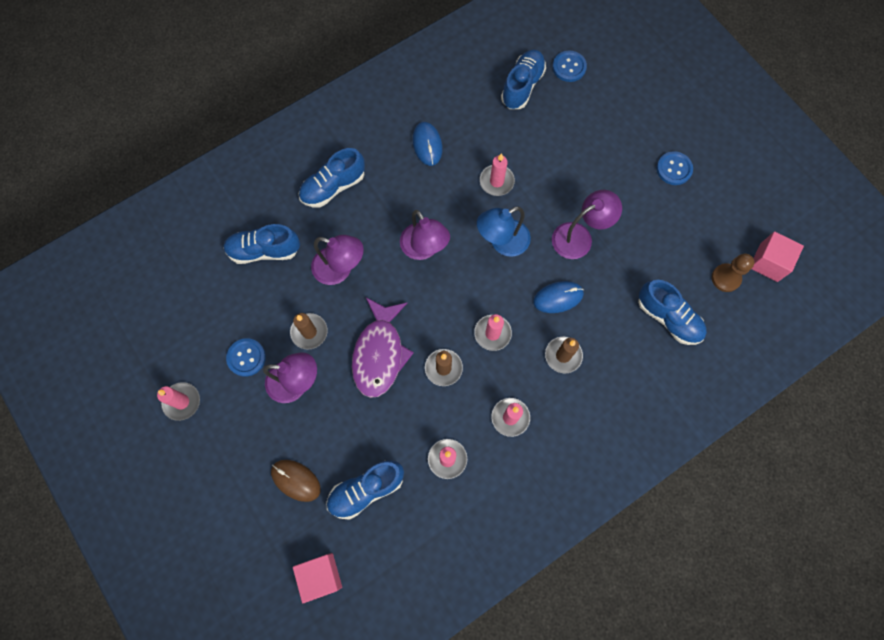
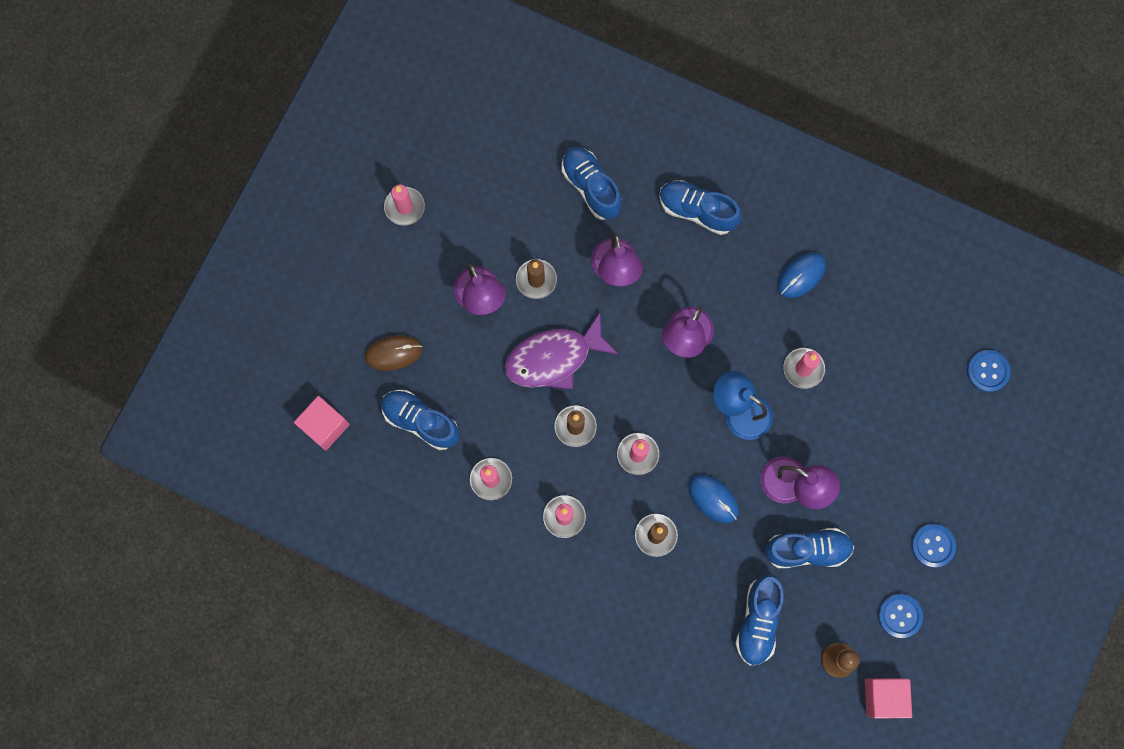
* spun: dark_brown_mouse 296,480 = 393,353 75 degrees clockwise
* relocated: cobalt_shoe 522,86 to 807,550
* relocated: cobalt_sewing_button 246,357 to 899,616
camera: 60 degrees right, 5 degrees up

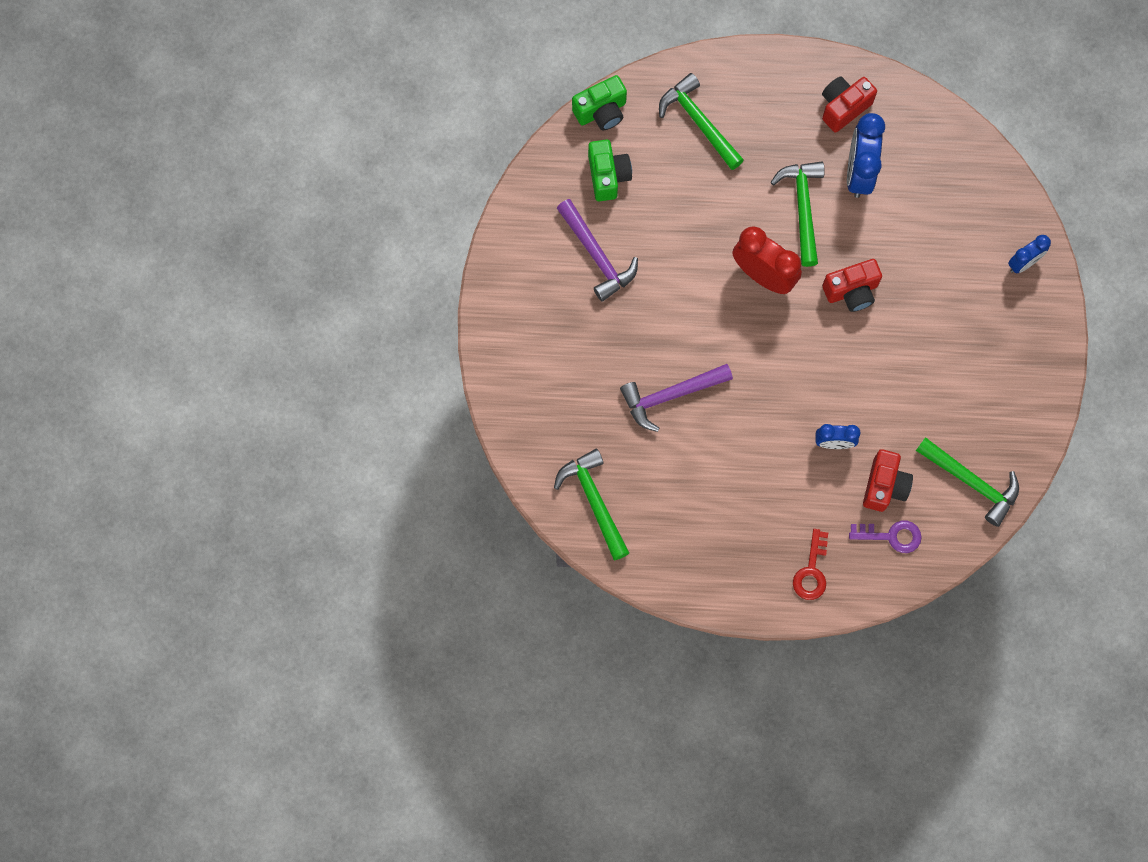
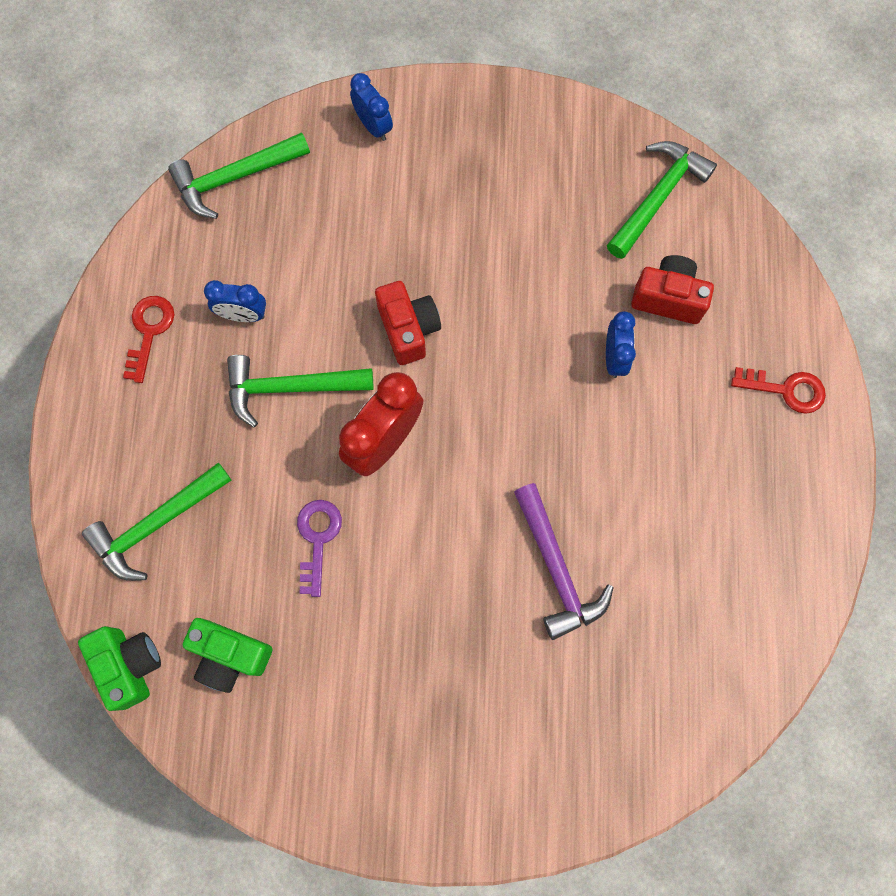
* exchanged: scarlet_camera 843,107 to scarlet_key 149,331
* relocated: green_claw_hammer 594,501 to 235,177
* spun: green_camera 608,176 = 230,655 150 degrees counterclockwise
* size: cobalt_clock 859,172 = 243,315 x0.59
* relocated: violet_key 891,536 to 317,539
* missing: violet_claw_hammer 597,255
camera: 90 degrees left, 0 degrees up

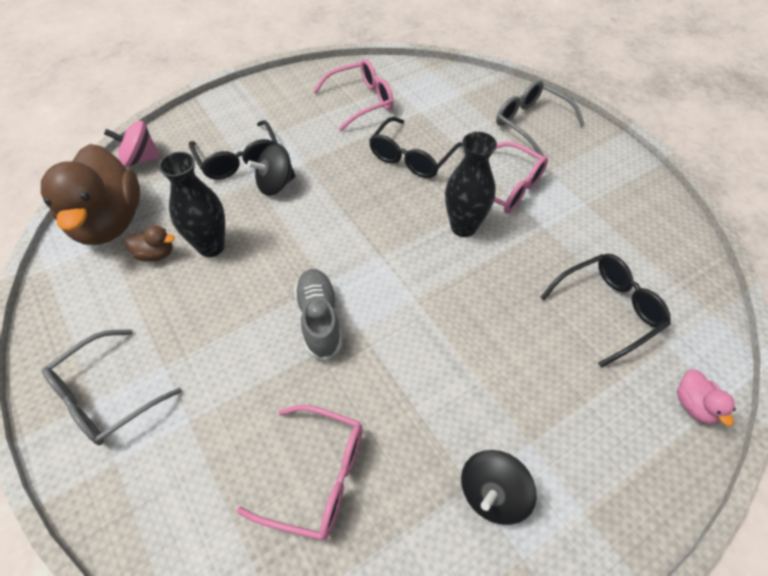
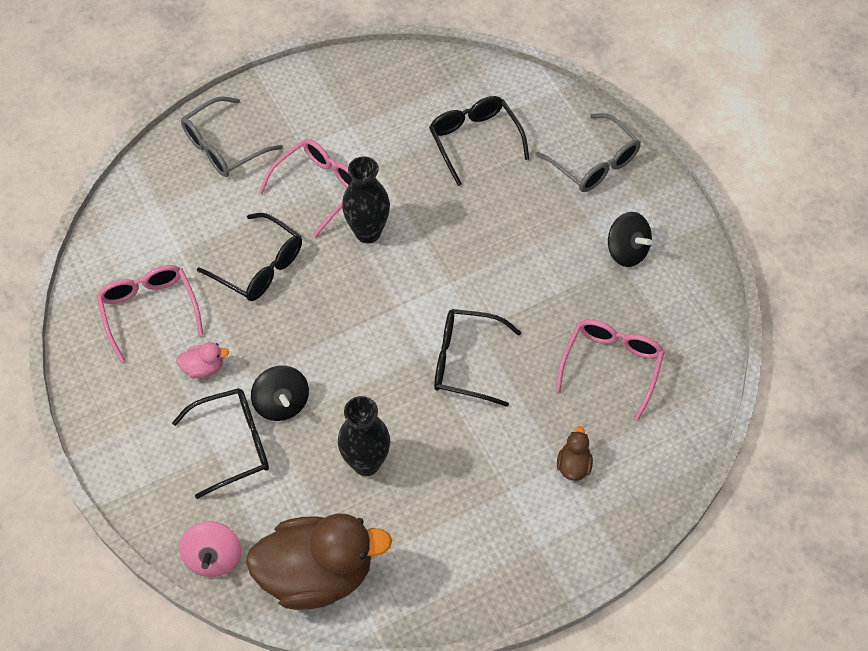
* relocated: pink_toy_duck 694,405 to 203,368
* exchanged: grey_shoe 319,319 to ebony_spectacles 466,362
* relocated: grey_spectacles 107,396 to 594,163
* relocated: dark_brown_toy_duck 155,254 to 573,465
camera: 85 degrees left, 5 degrees up

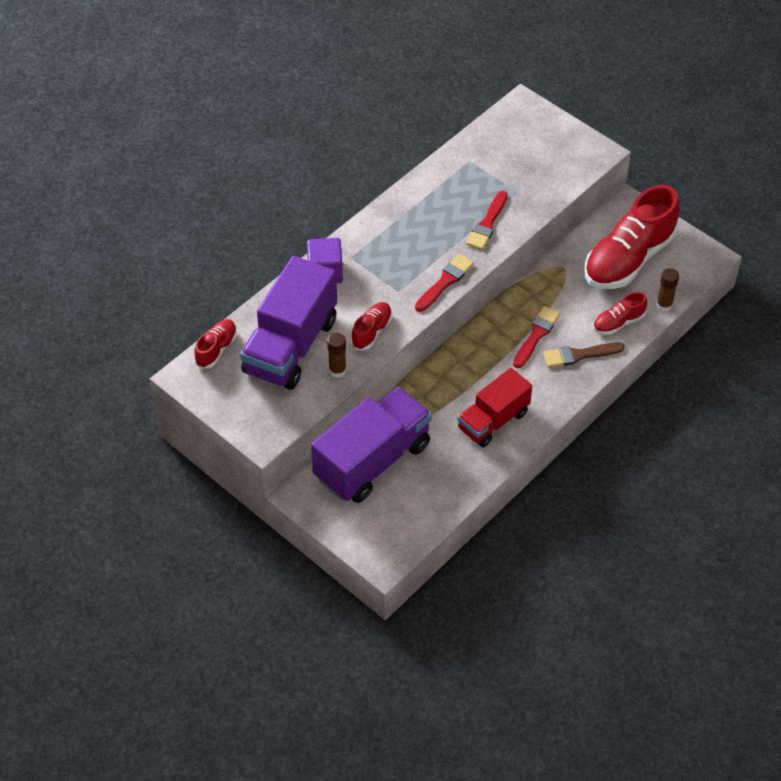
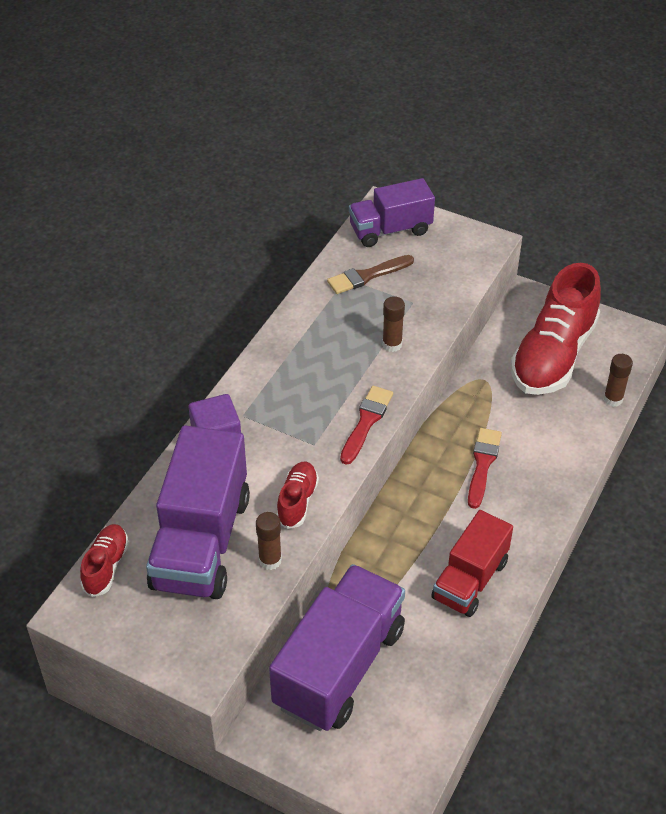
* relocated: dark_brown_brush 579,355 to 367,276
* appeared: violet_truck 390,230
* exchanged: scarlet_brush 487,224 to dark_brown_glue_stick 392,344
* missing: scarlet_shoe 618,323
camera: 15 degrees left, 5 degrees down

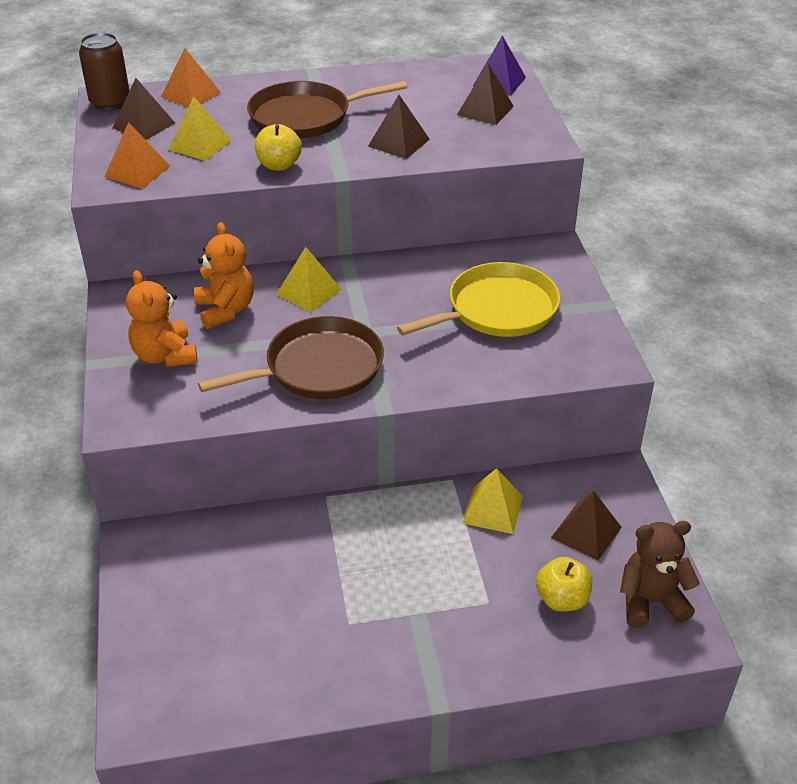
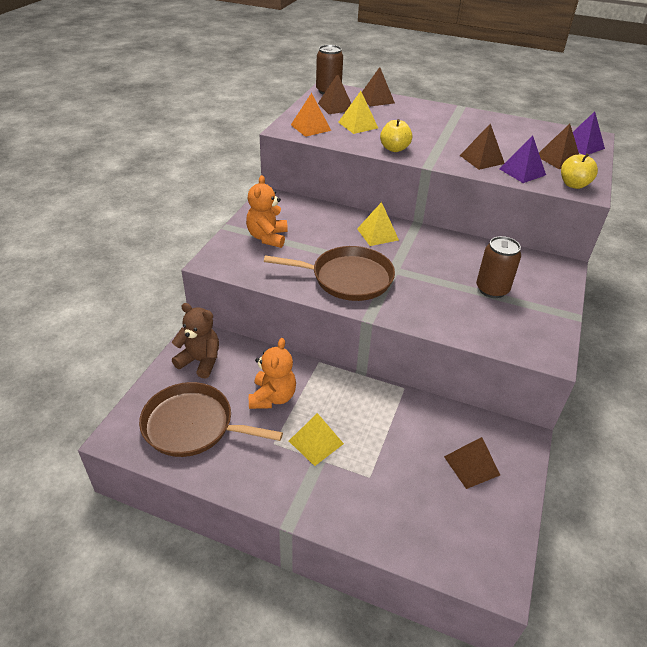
* relocated: dark_brown_skillet 305,117 to 193,425
* relocated: dark_brown_teddy_bear 650,601 to 200,361
* relocated: orange-coloured_teddy_bear 225,310 to 272,397
* relocated: bright_yellow_solid_pyramid 493,509 to 316,442
* colour: orange-coloured_solid_pyramid 191,94 to dark_brown_solid_pyramid 376,99
* exchanged: bright_yellow_skillet 497,309 to dark_brown_can 492,289
* appeared: violet_solid_pyramid 522,172
* relocated: bright_yellow_apple 562,599 to 573,185
camera: 30 degrees right, 0 degrees up

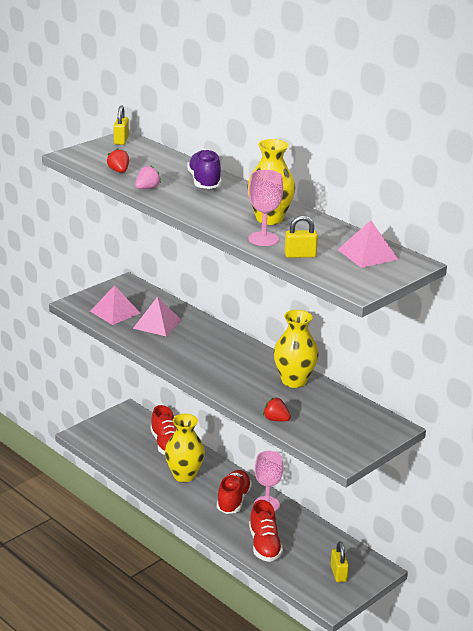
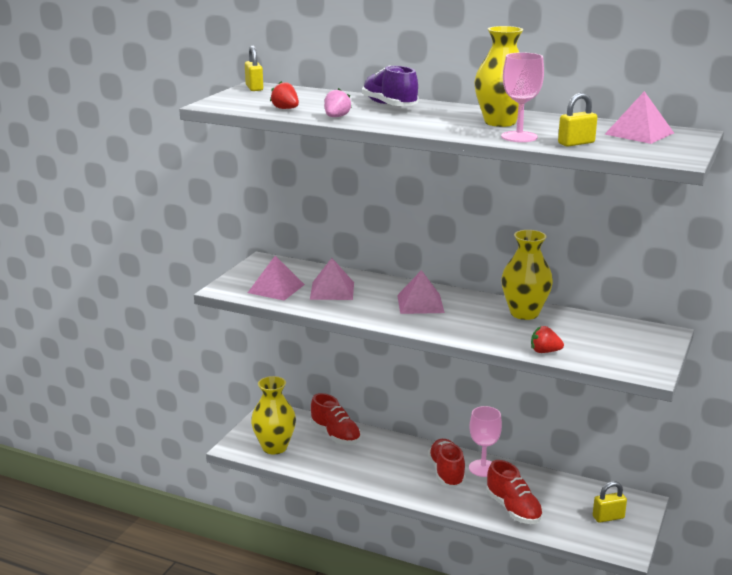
* relocated: bright_yellow_flower_vase 184,475 to 274,447
* appeared: pink_solid_pyramid 420,303
* spun: bright_yellow_small_lock 338,573 = 608,517 75 degrees counterclockwise
camera: 20 degrees left, 5 degrees down

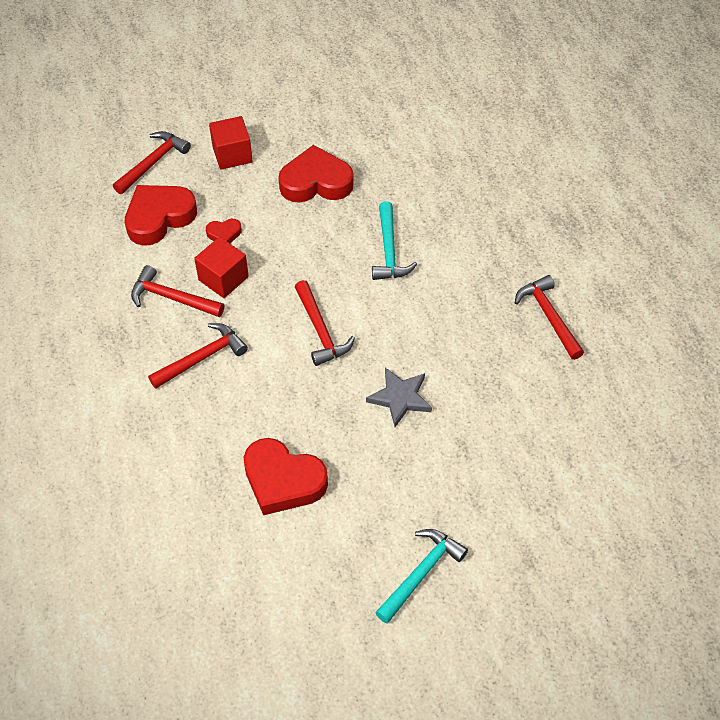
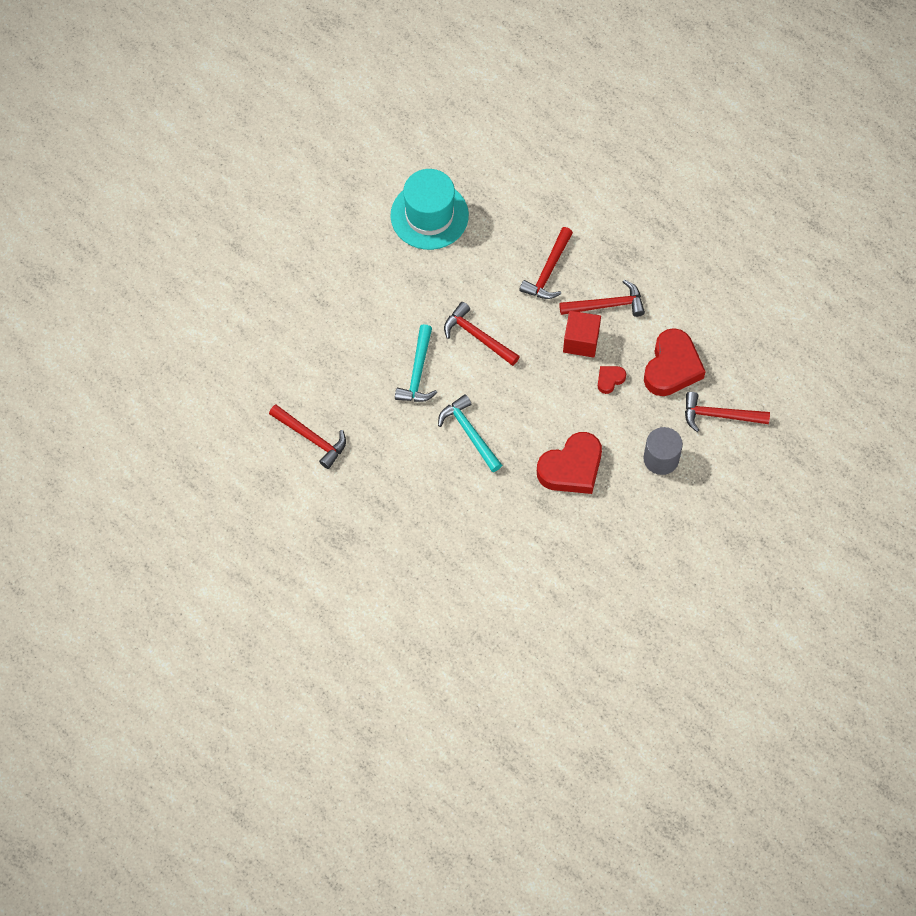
* exchanged: scarlet_heart 283,481 to turquoise_top_hat 429,215
* relocated: turquoise_claw_hammer 421,573 to 418,372
* exchanged: scarlet_block 232,154 to grey_cylinder 661,459
* spun: scarlet_claw_hammer 153,163 = 719,415 90 degrees clockwise
* missing: grey_five-pointed_star 400,398
camera: 150 degrees right, 10 degrees up

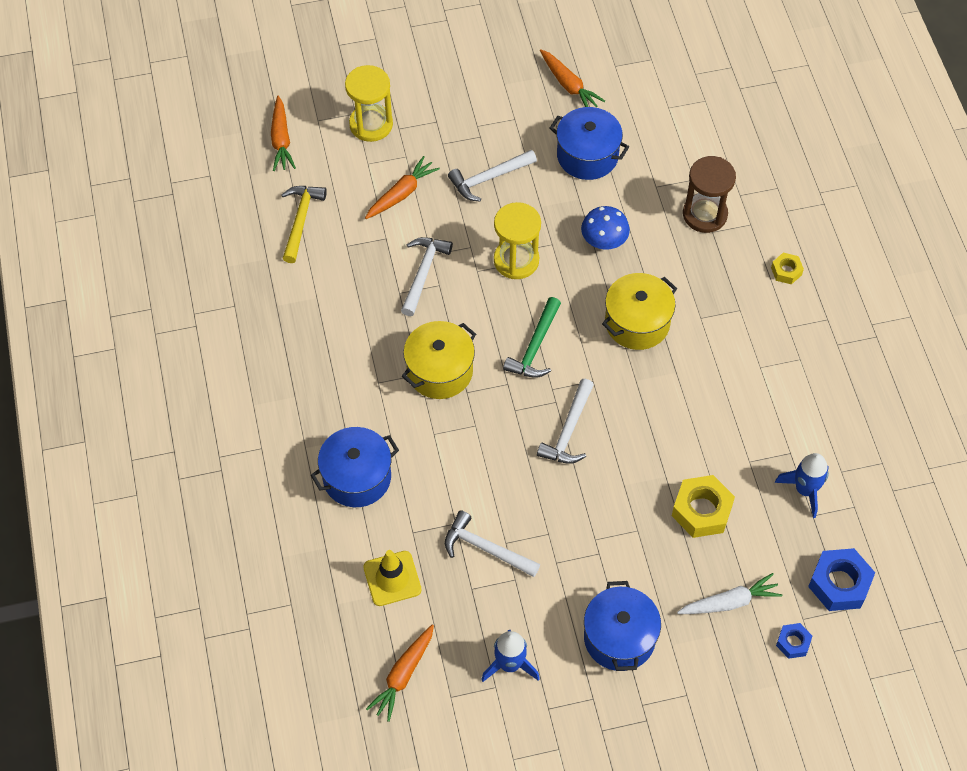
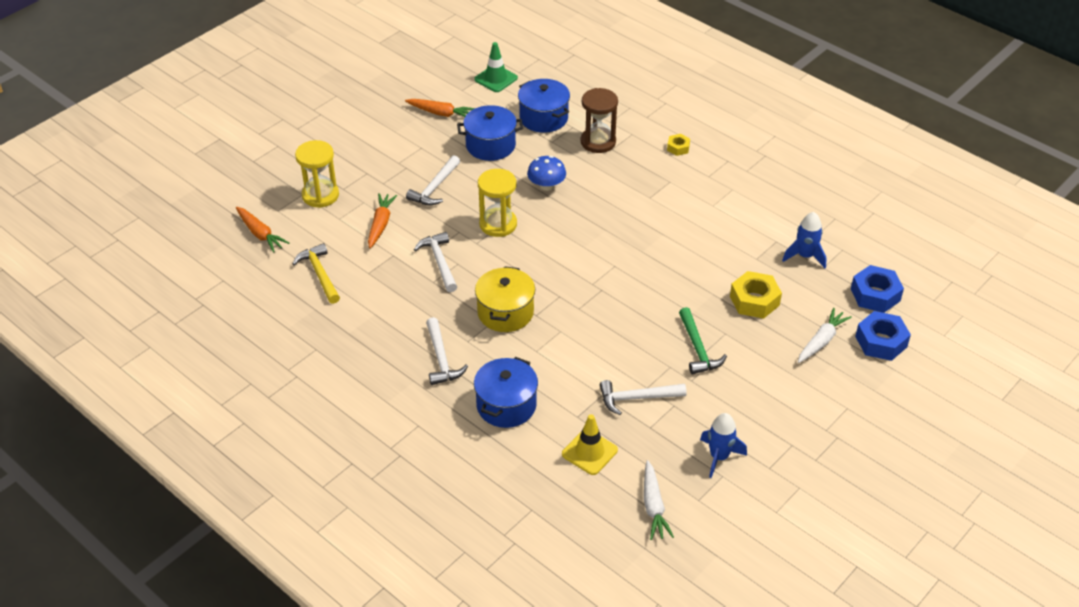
* relocated: snow-white_claw_hammer 569,430 to 441,358
* appeared: green_traffic_cone 496,79
* relocated: cobalt_cooking_pot 619,638 to 543,118
* colour: orange-coloured_carrot 403,675 to snow-white_carrot 653,506
* relocated: green_claw_hammer 535,346 to 698,348
* size: cobalt_hex_nut 793,643 = 881,341 x1.83
* missing: bright_yellow_cooking_pot 637,323
camera: 35 degrees left, 15 degrees down

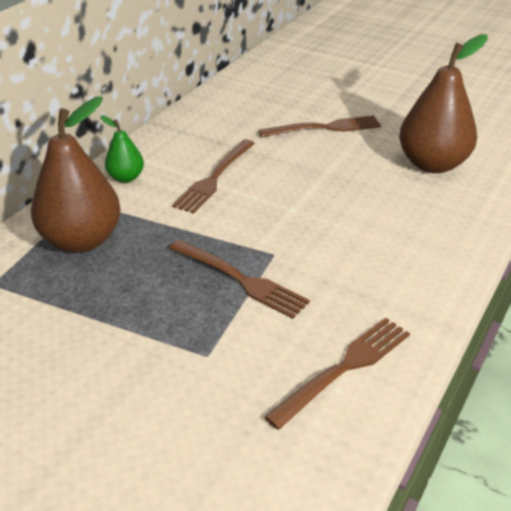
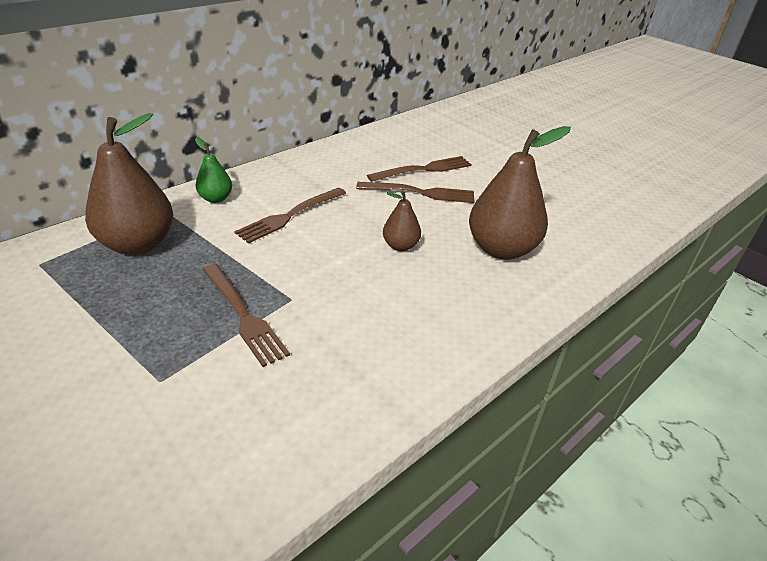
* relocated: dark_brown_table_fork 344,368 to 424,169
* appeared: dark_brown_toy_pear 400,246
camera: 15 degrees right, 0 degrees up

